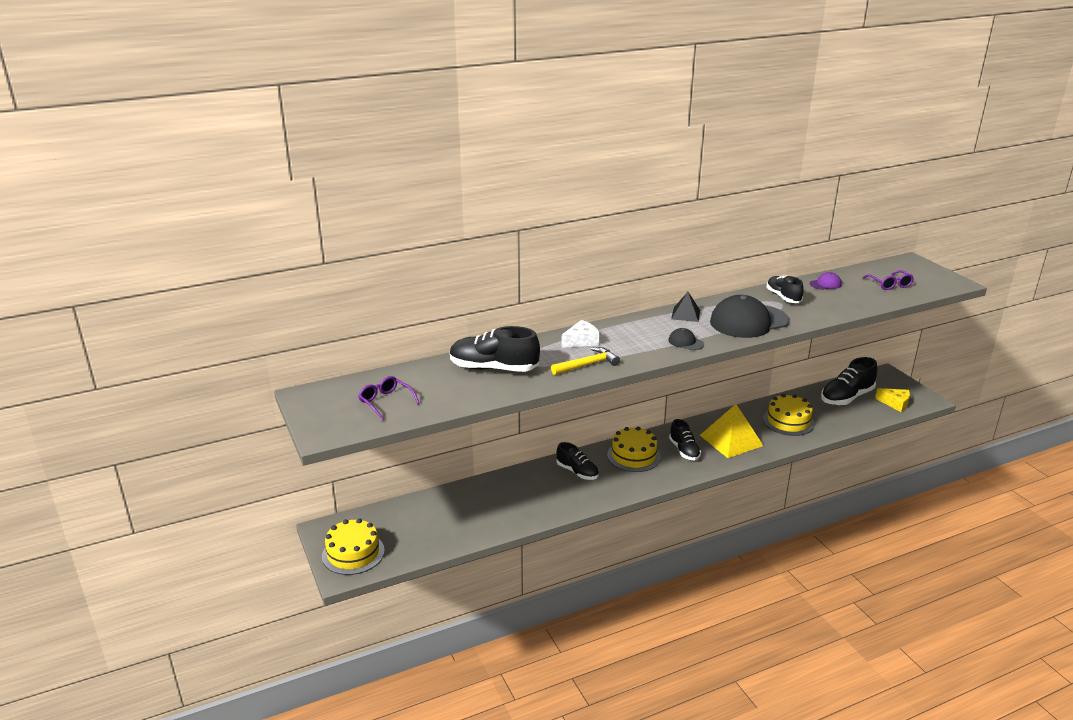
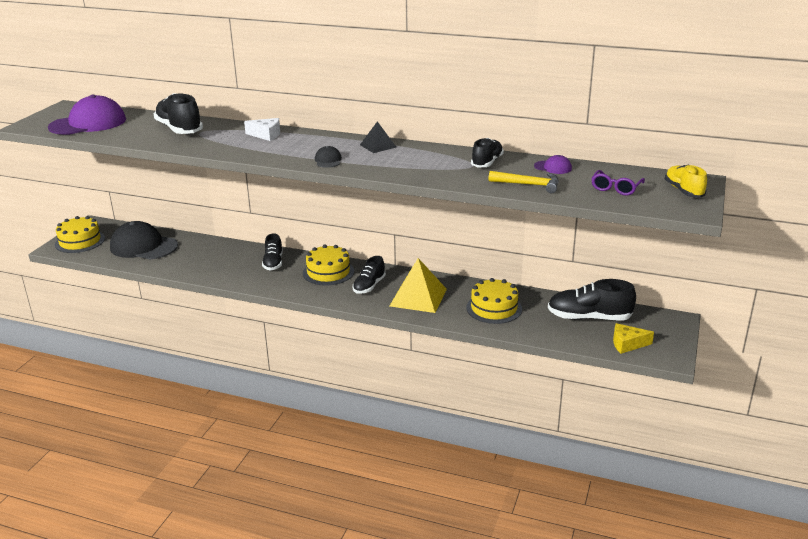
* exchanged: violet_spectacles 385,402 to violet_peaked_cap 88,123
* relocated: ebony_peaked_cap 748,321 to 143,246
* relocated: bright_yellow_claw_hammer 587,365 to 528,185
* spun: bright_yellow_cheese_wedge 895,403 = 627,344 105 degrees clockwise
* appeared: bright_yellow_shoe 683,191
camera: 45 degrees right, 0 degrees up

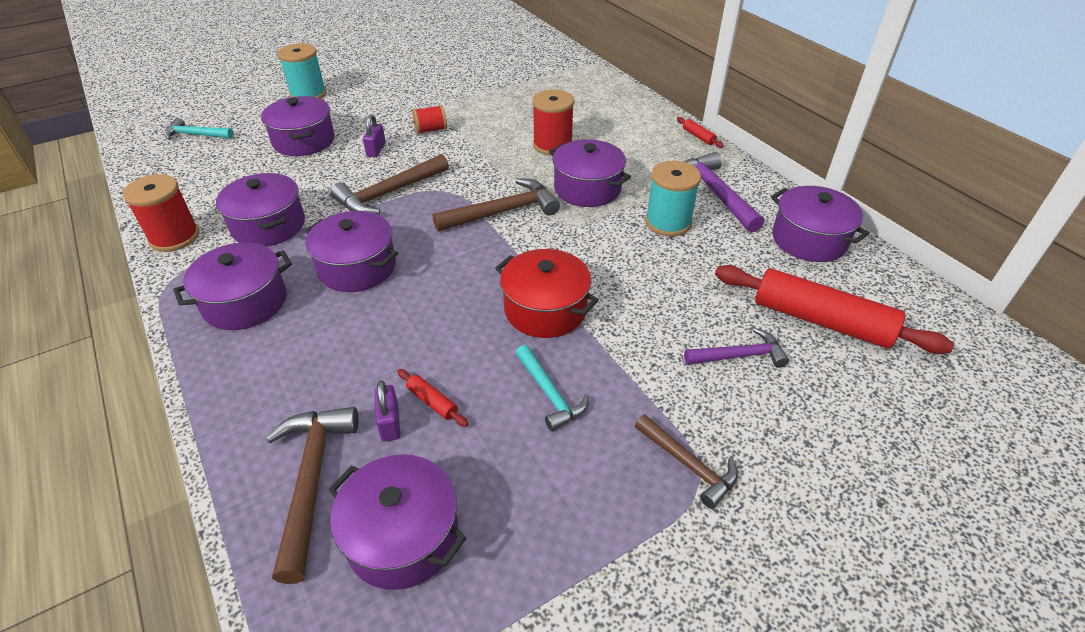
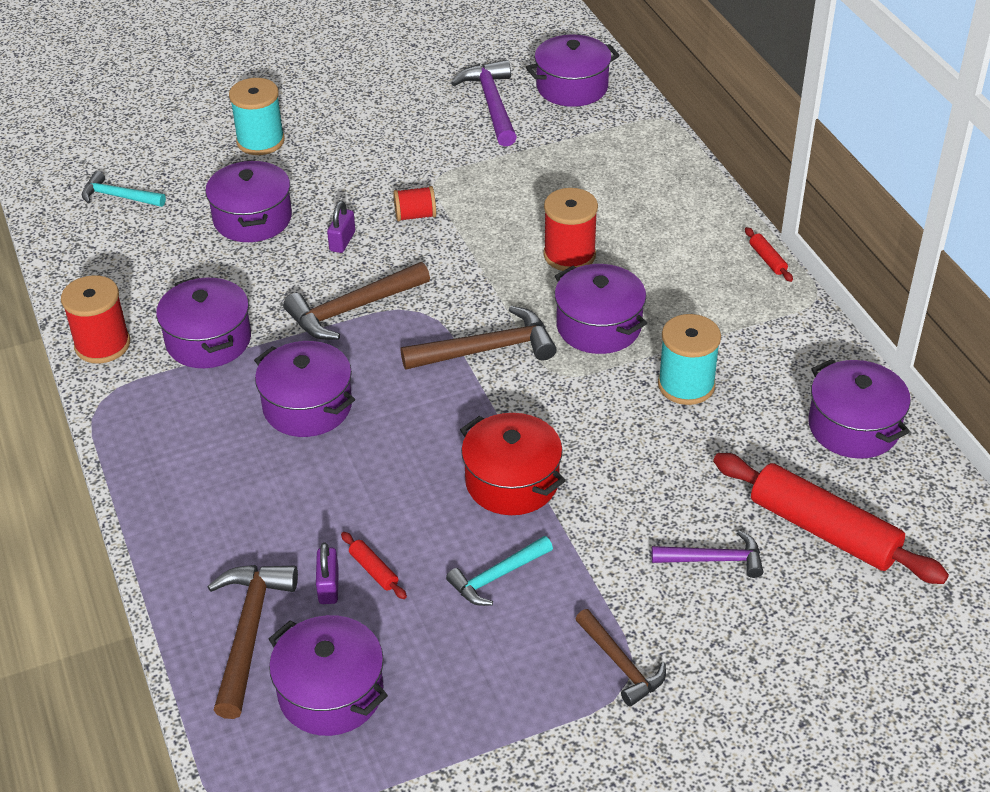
* spun: turquoise_claw_hammer 550,394 = 497,577 75 degrees clockwise
* relocated: violet_claw_hammer 715,193 to 492,104
* relocated: violet_cooking_pot 245,302 to 572,87
camera: 10 degrees right, 0 degrees up

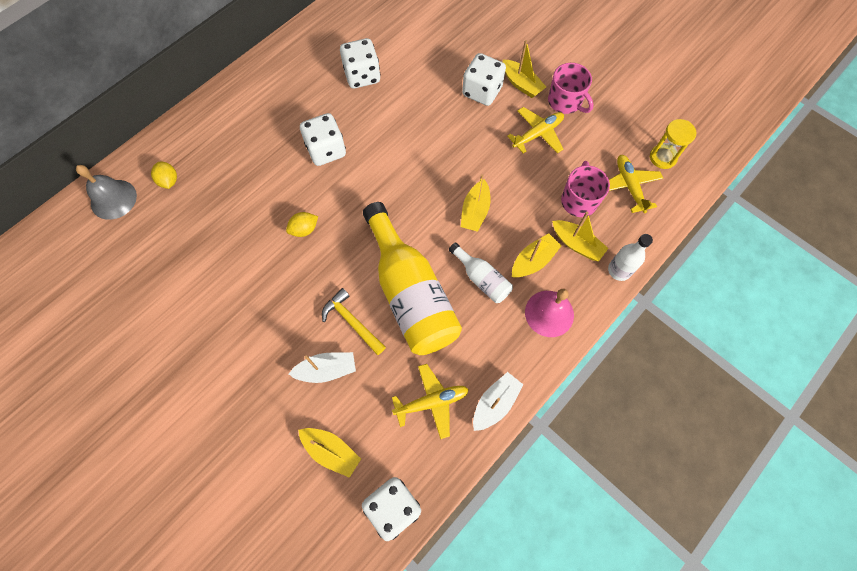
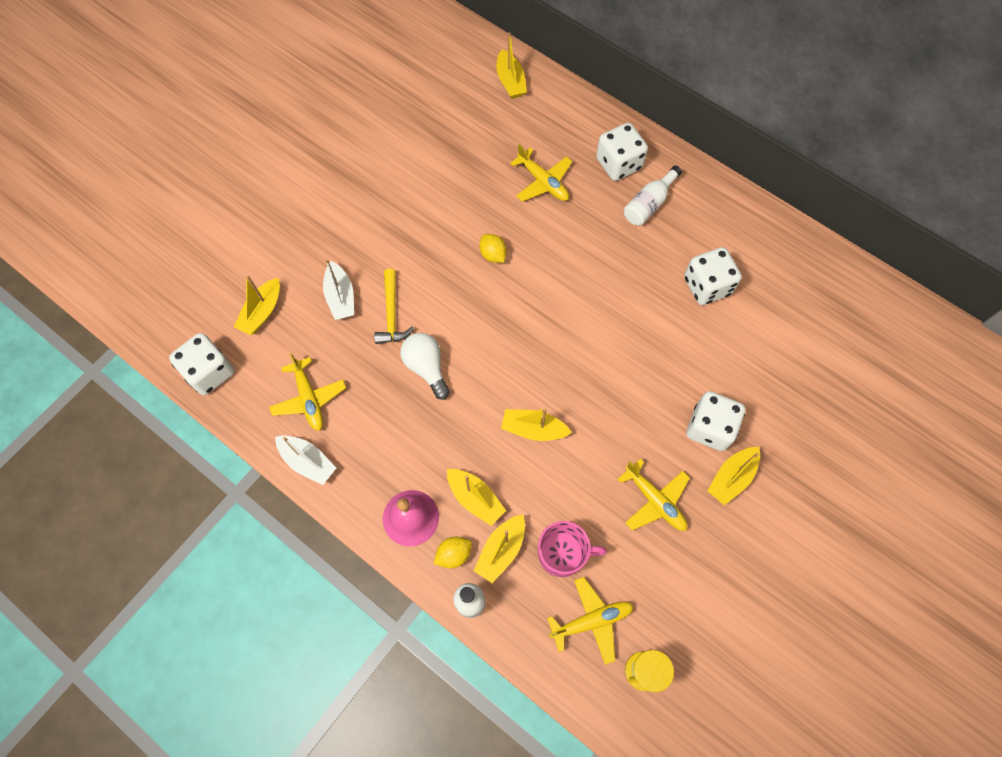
* spun: bright_yellow_claw_hammer 352,322 = 391,314 135 degrees clockwise
* exchanged: bright_yellow_flask 410,293 to snow-white_bulb 426,367
* relocated: bright_yellow_toy_lemon 169,181 to 453,554
* exchanged: grey_bell 113,199 to bright_yellow_sailboat 510,81
* appeared: bright_yellow_plane 543,182
* relocated: snow-white_dice 326,150 to 618,164
* relocated: snow-white_flask 481,279 to 649,204
* missing: pink_mug 565,101
camera: 85 degrees right, 0 degrees up

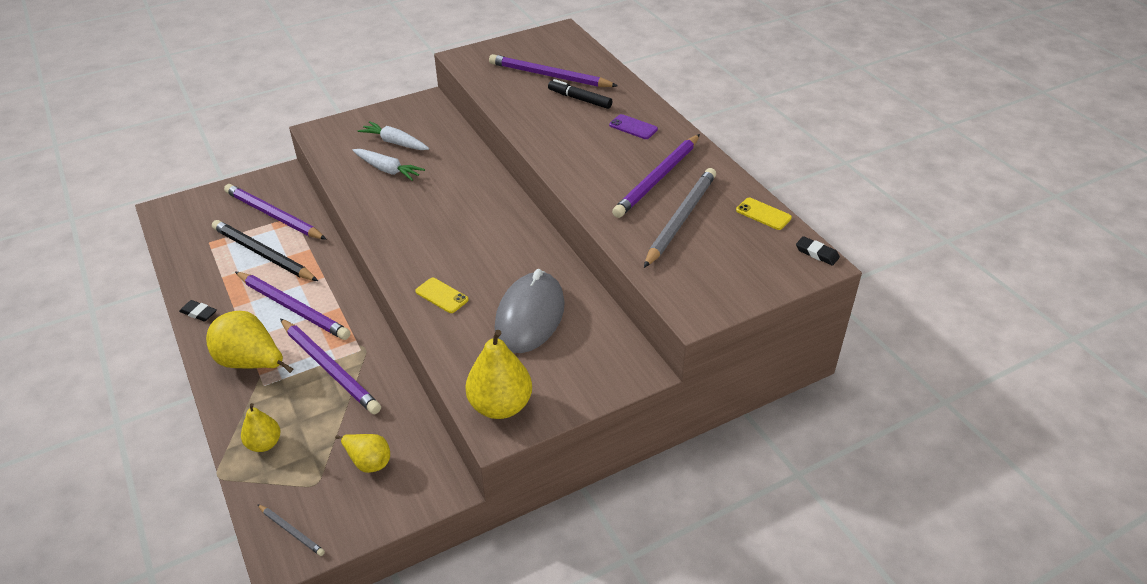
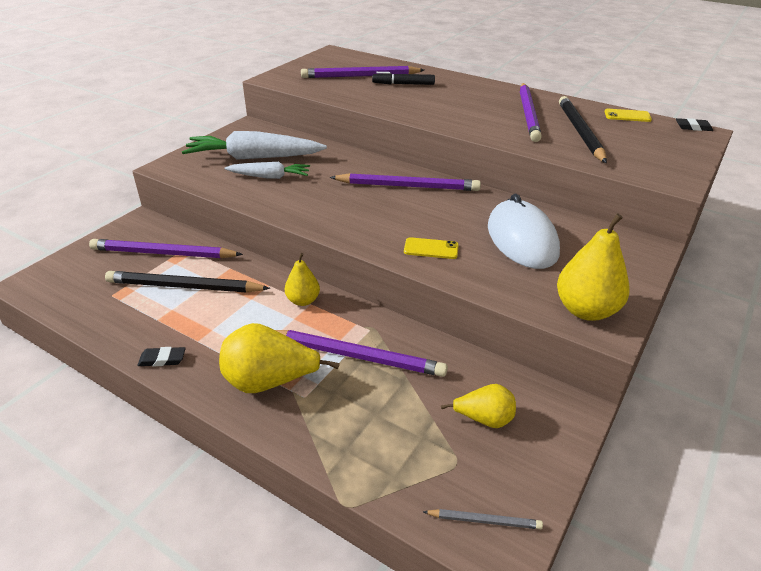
* size: snow-white_carrot 395,143 = 254,158 x1.73
* relocated: bright_yellow_toy_pear 264,444 to 303,300
* relocated: violet_lead_pencil 292,308 to 407,186
* colour: grey_mouse 530,316 to snow-white_mouse 522,239
* colour: grey_lead_pencil 680,219 to ebony_lead_pencil 580,132
* missing: violet_smartphone 633,127
camera: 30 degrees left, 5 degrees down

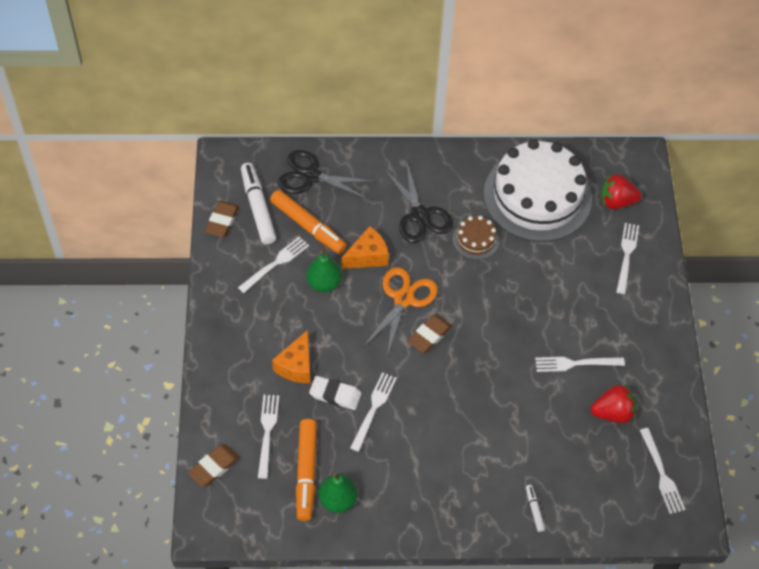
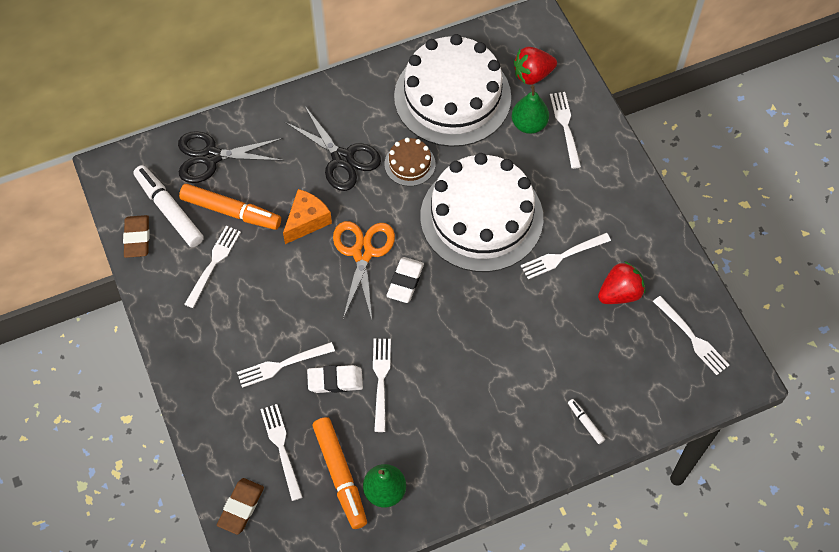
* exchanged: orange-coloured_cheese_wedge 296,366 to snow-white_table_fork 282,365
* colour: dark_brown_pencil_eraser 429,335 to snow-white_pencil_eraser 405,282
* appeared: snow-white_layer_cake 481,217
* relocated: green_toy_pear 324,283 to 529,124
camera: 20 degrees left, 5 degrees up

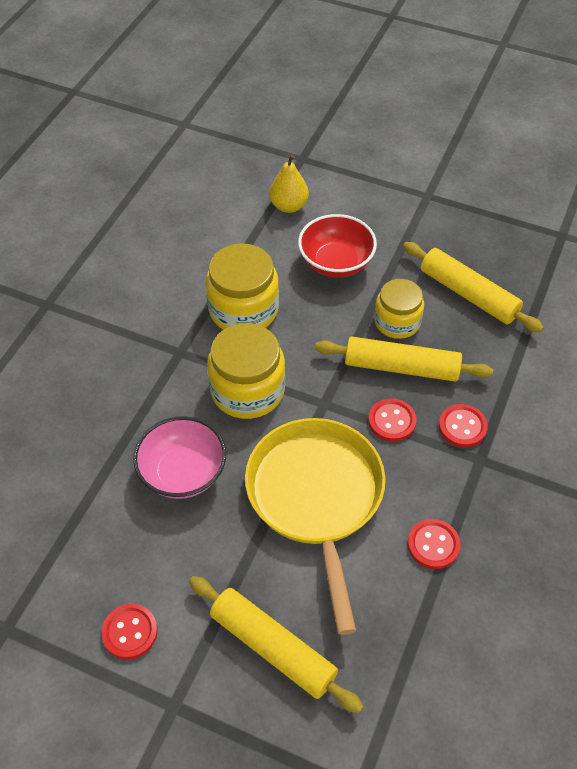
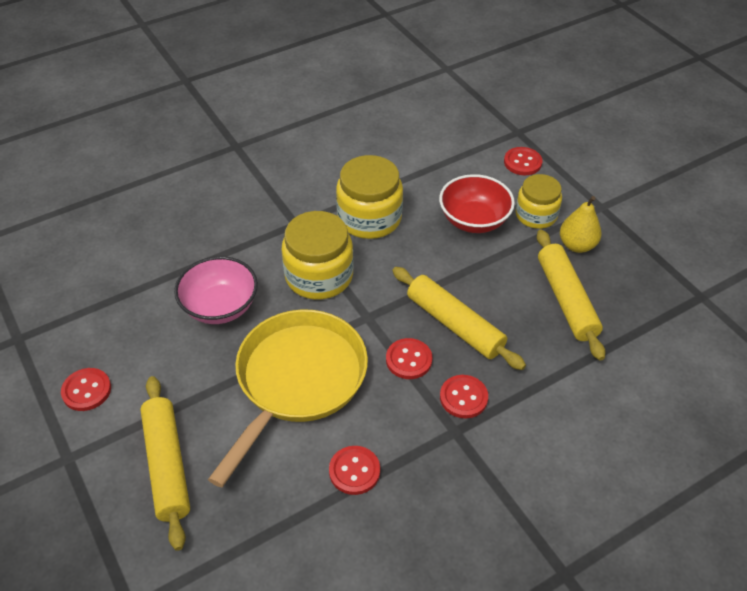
* appeared: scarlet_sewing_button 522,162
* relocated: bright_yellow_jar 397,322 to 536,215
* relocated: bright_yellow_toy_pear 289,206 to 577,245
camera: 35 degrees right, 5 degrees down

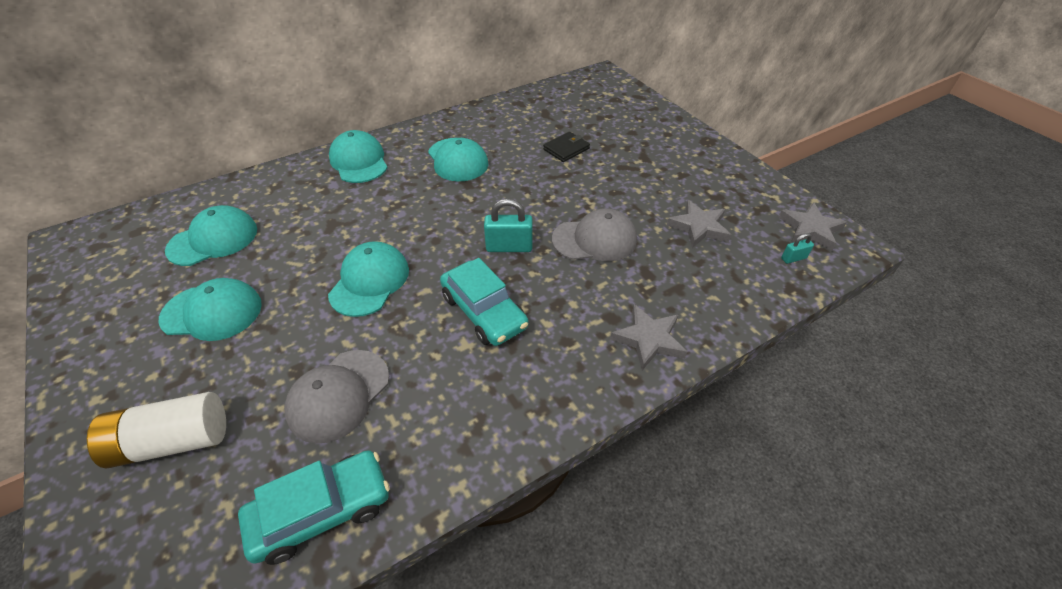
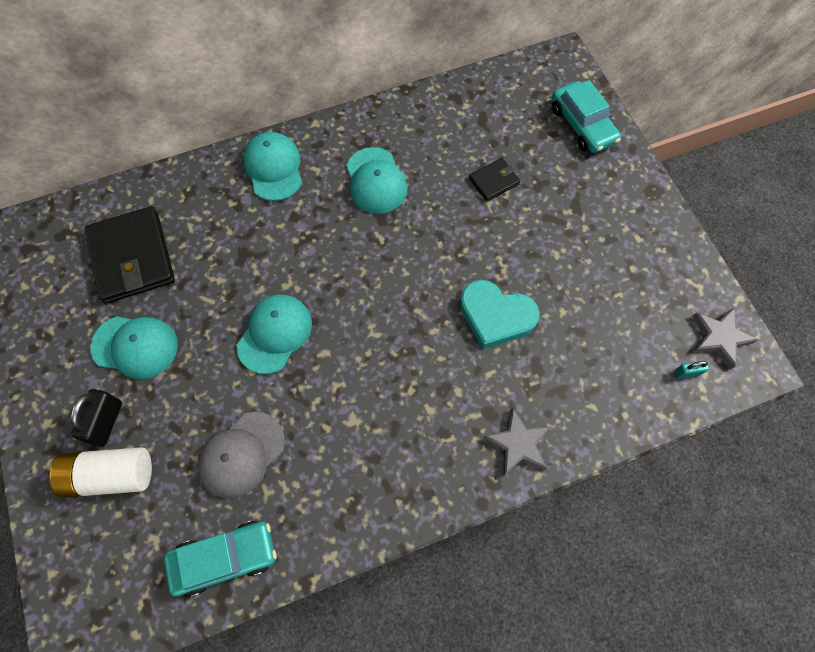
* appeared: ebony_small_lock 106,422
* exchanged: turquoise_peaked_cap 213,239 to ebony_card_wallet 132,257
* exchanged: grey_peaked_cap 594,239 to turquoise_heart 496,316
* relocated: turquoise_automobile 484,311 to 582,125
* missing: turquoise_small_lock 509,247
* missing: grey_five-pointed_star 698,227
camera: 10 degrees right, 20 degrees up

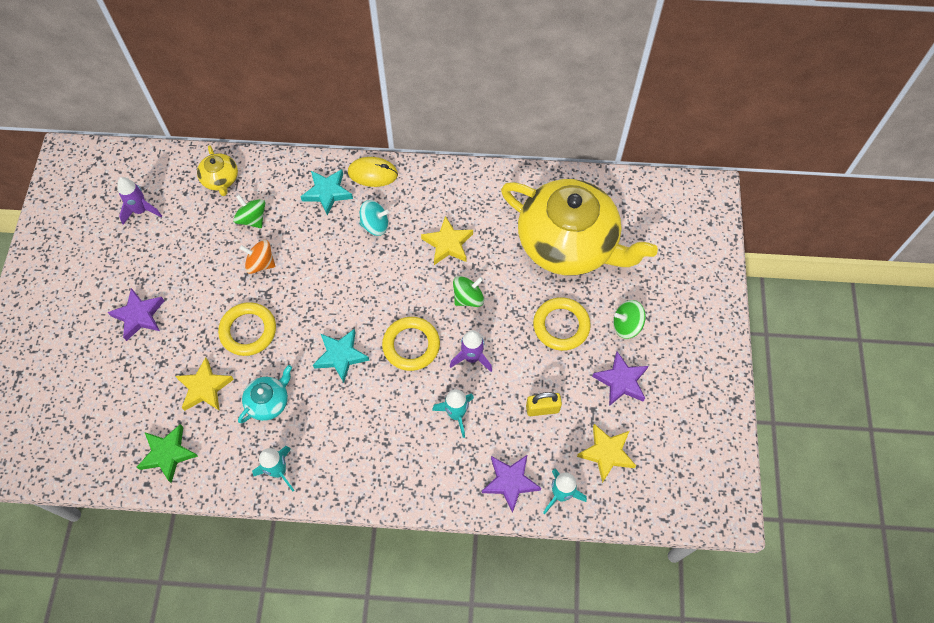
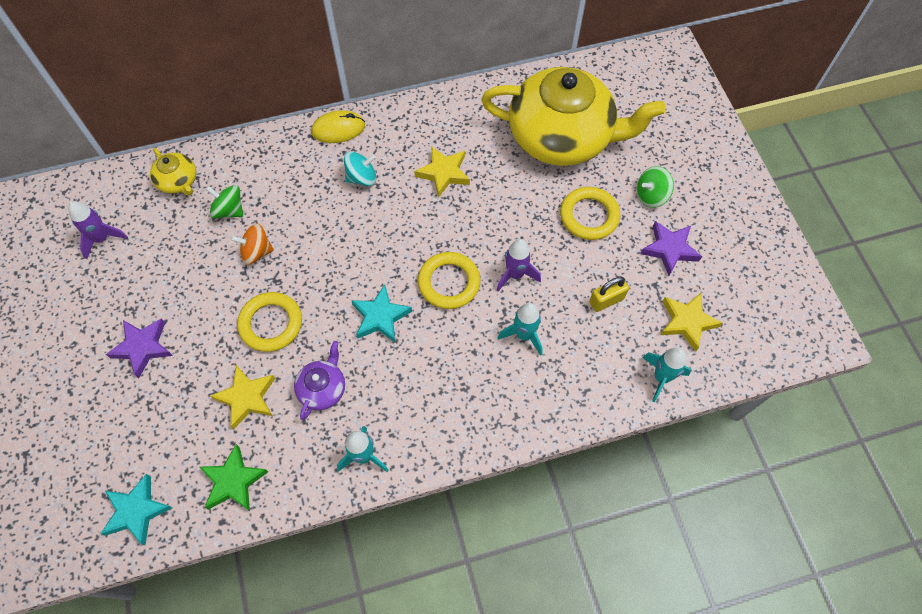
* relocated: turquoise_five-pointed_star 327,193 to 137,511
* colour: turquoise_tea_pot 268,402 to violet_tea_pot 323,388
* missing: green_whirligig 468,298
* missing: violet_five-pointed_star 510,482
camera: 20 degrees left, 0 degrees up

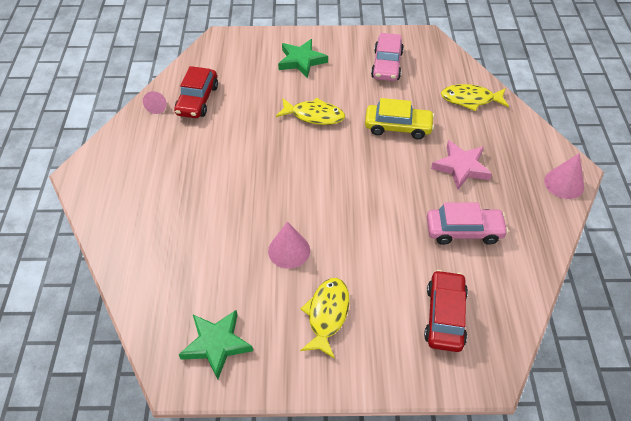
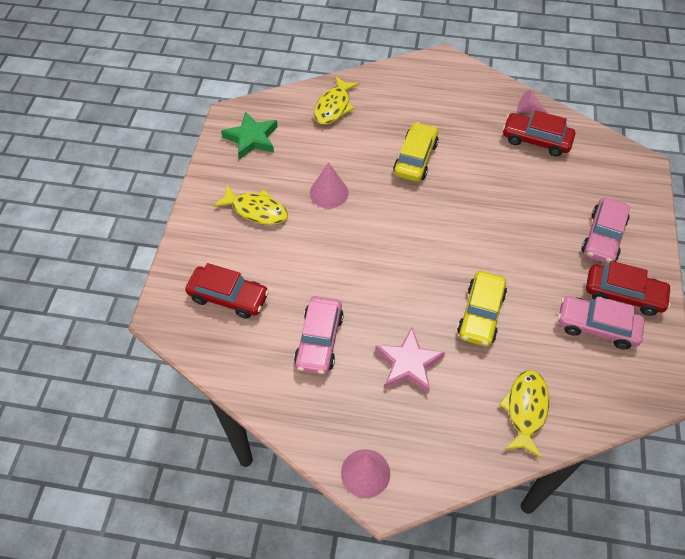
* relocated: bright_yellow_fish_figure 314,116 to 333,107
* appeared: bright_yellow_automobile 415,158
* exchanged: green_five-pointed_star 301,61 to pink_automobile 603,237
* appeared: scarlet_automobile 623,294
camera: 100 degrees right, 5 degrees up

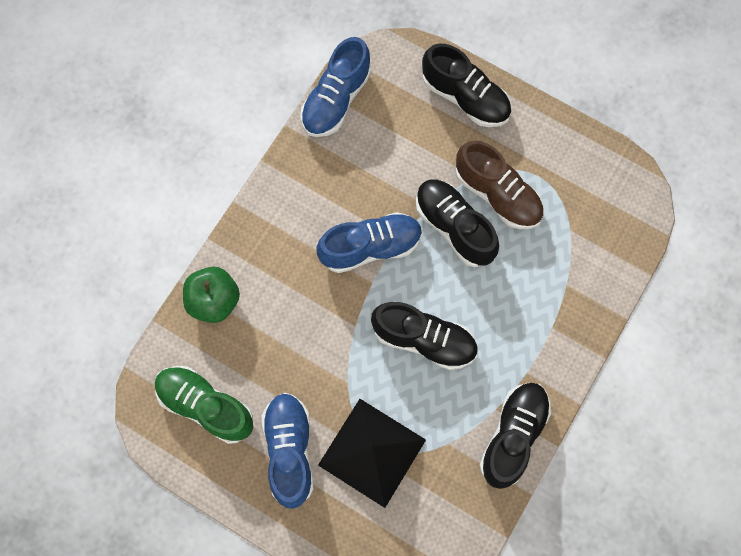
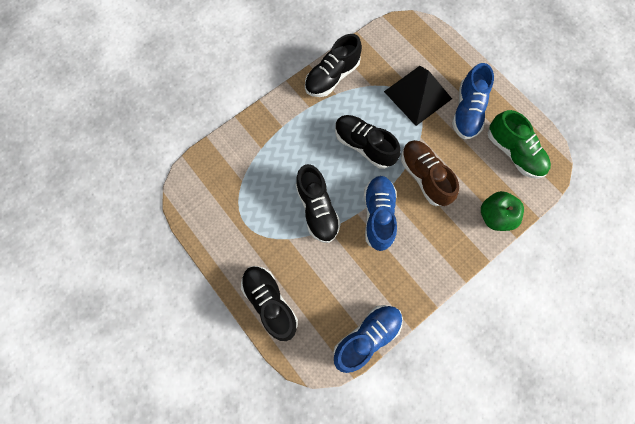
* spun: cobalt_shoe 370,247 = 378,215 90 degrees clockwise
* relocated: dark_brown_shoe 497,194 to 424,176
camera: 160 degrees left, 0 degrees up

